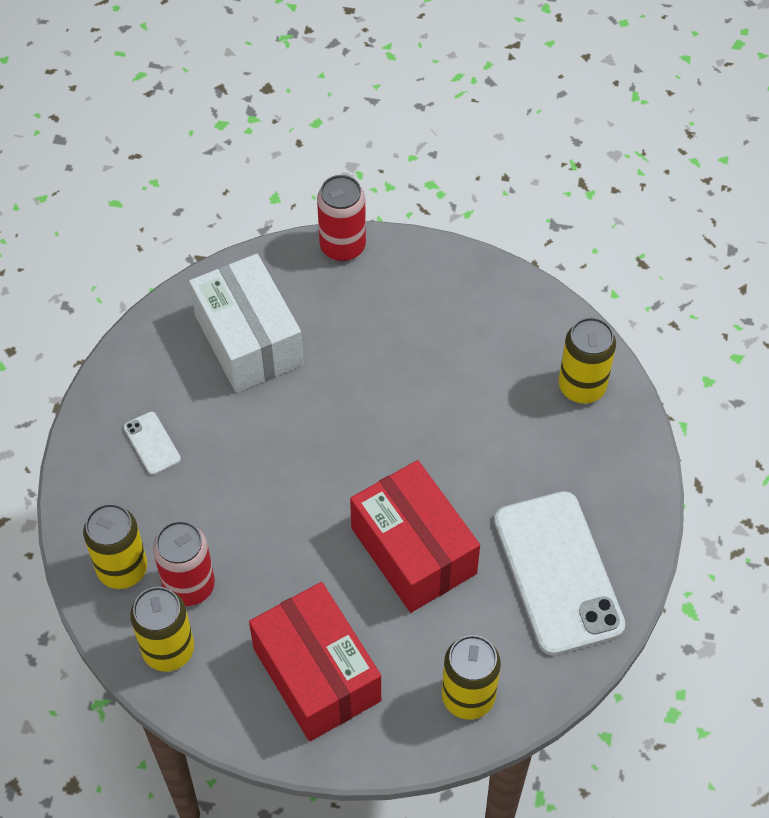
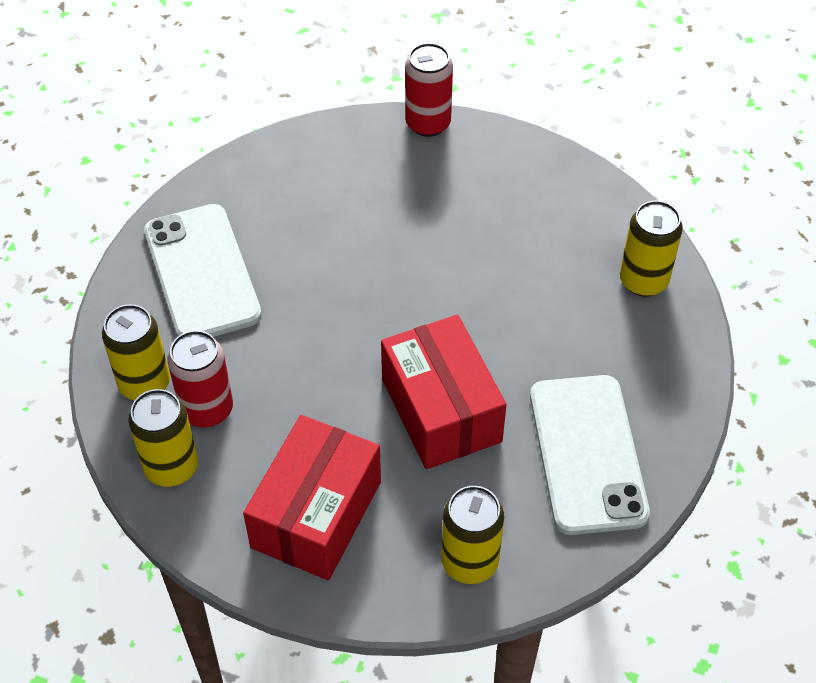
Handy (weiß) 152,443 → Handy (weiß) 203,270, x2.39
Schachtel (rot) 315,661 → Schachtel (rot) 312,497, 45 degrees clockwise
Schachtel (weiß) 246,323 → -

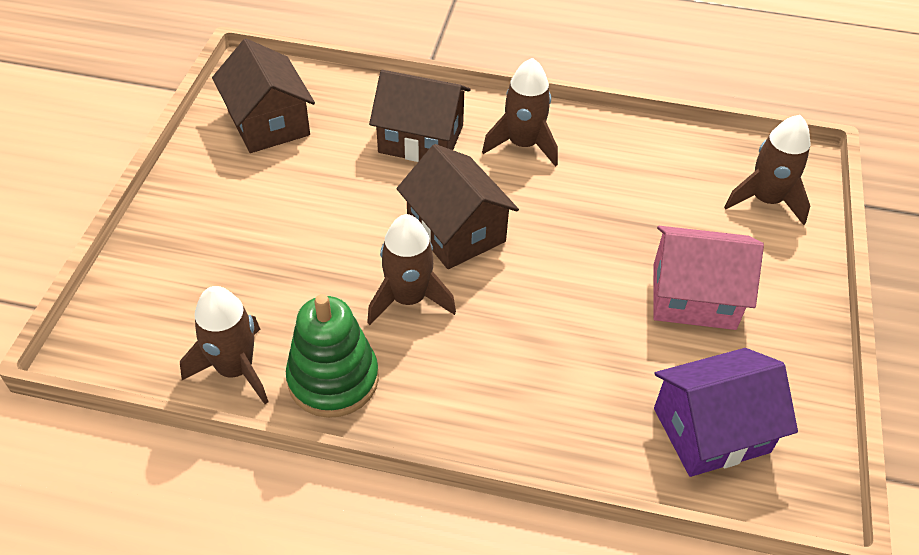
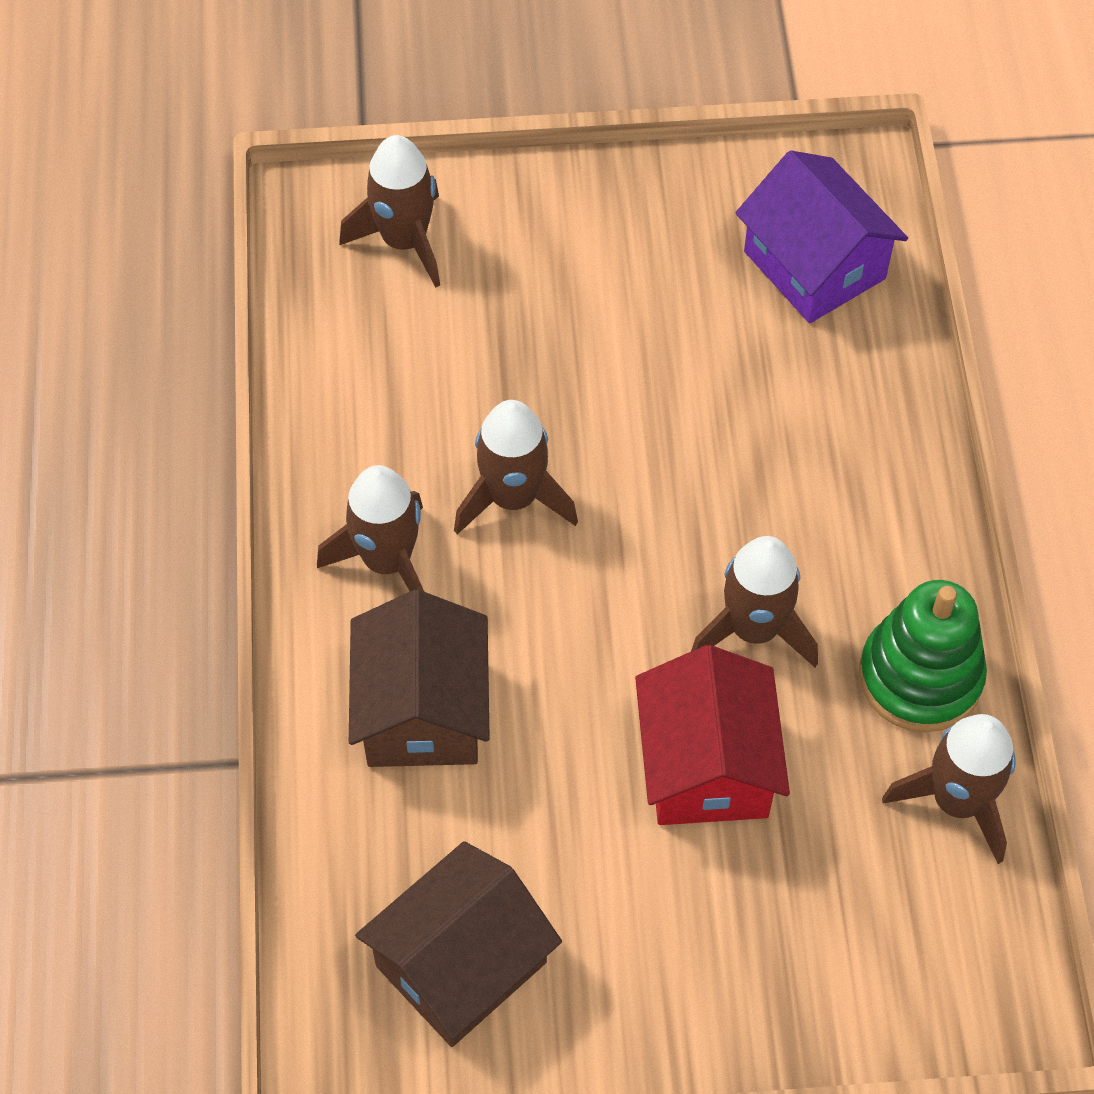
- → Rakete (braun) 516,467
- → Haus (rot) 712,735
Haus (braun) 458,206 → -
Haus (rosa) 708,278 → -

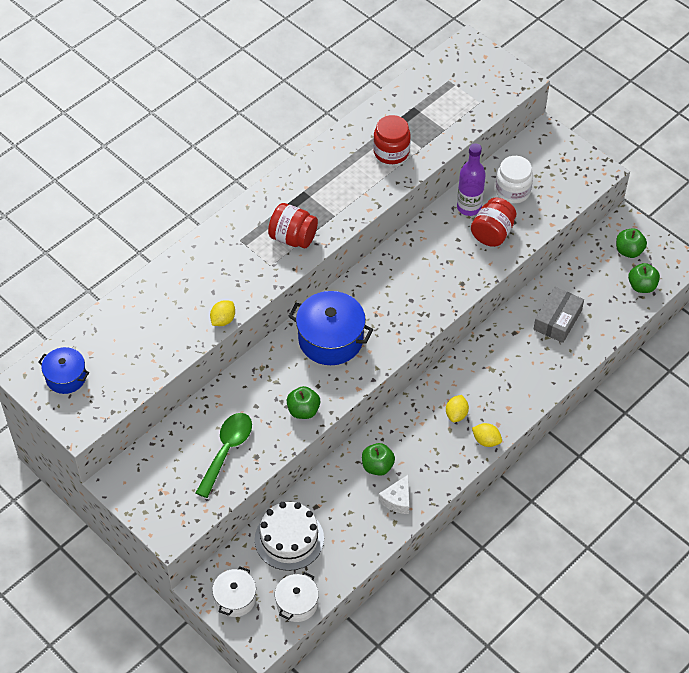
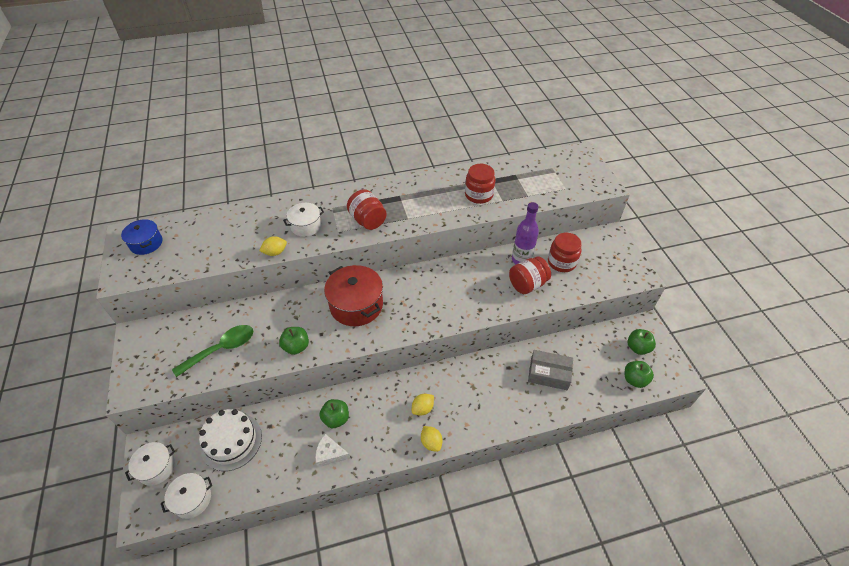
- → Kochtopf (weiß) 303,220
Käse (weiß) 393,494 → Käse (weiß) 332,450, 45 degrees clockwise
Kochtopf (blau) 330,328 → Kochtopf (rot) 353,295
Schachtel (grau) 558,315 → Schachtel (grau) 550,370, 45 degrees clockwise
Einmachglas (weiß) 514,180 → Einmachglas (rot) 565,252

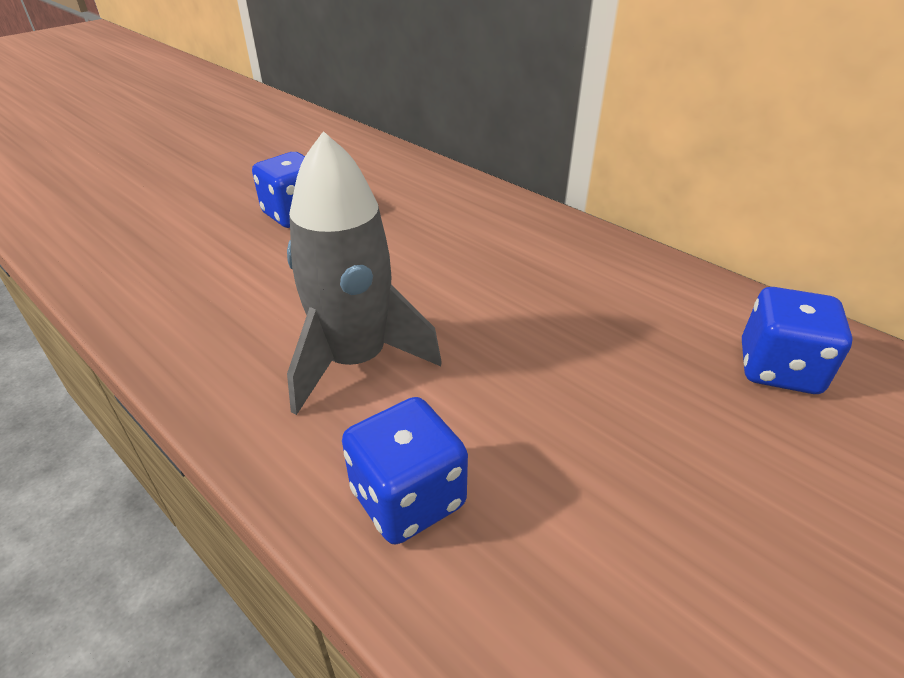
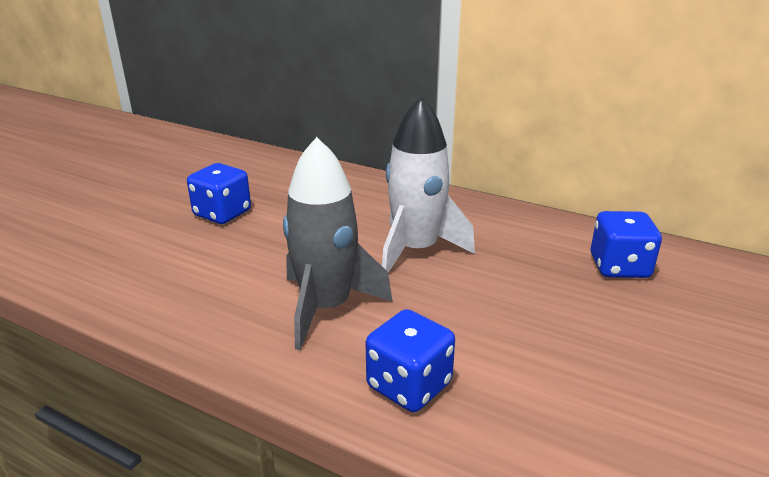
- → Rakete (weiß) 428,185

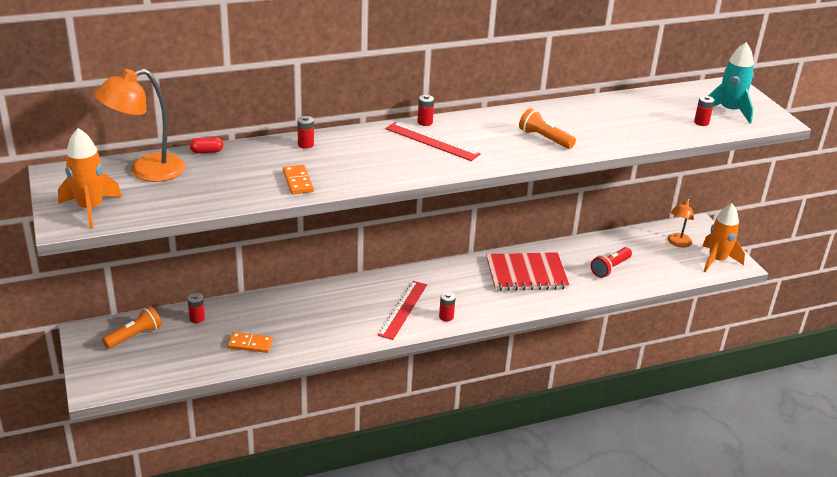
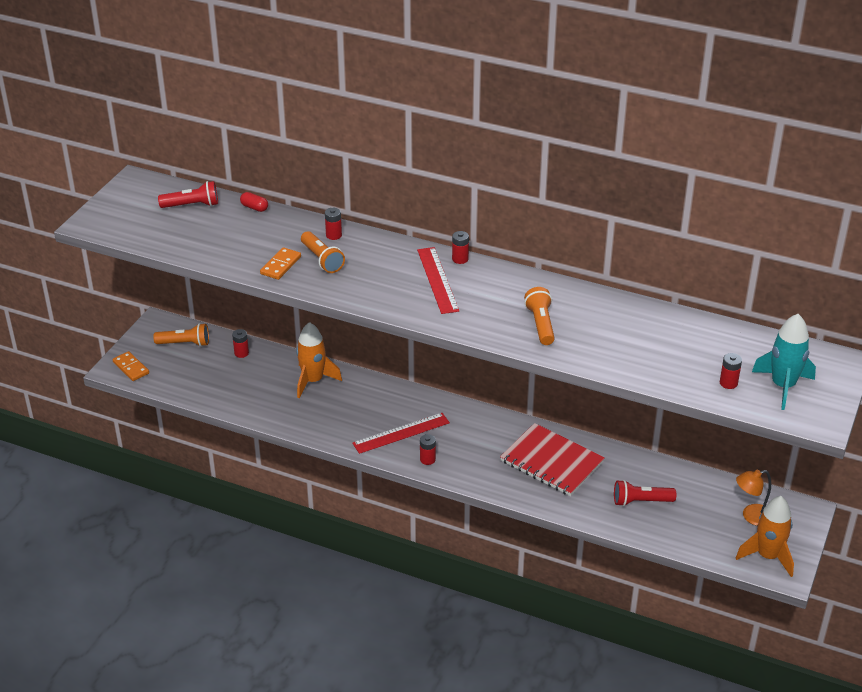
Dominostein (orange) 250,342 → Dominostein (orange) 131,366, move
Lampe (orange) 139,125 → Taschenlampe (rot) 188,194
Rakete (orange) 90,178 → Rakete (orange) 319,360, move
- → Taschenlampe (orange) 323,252

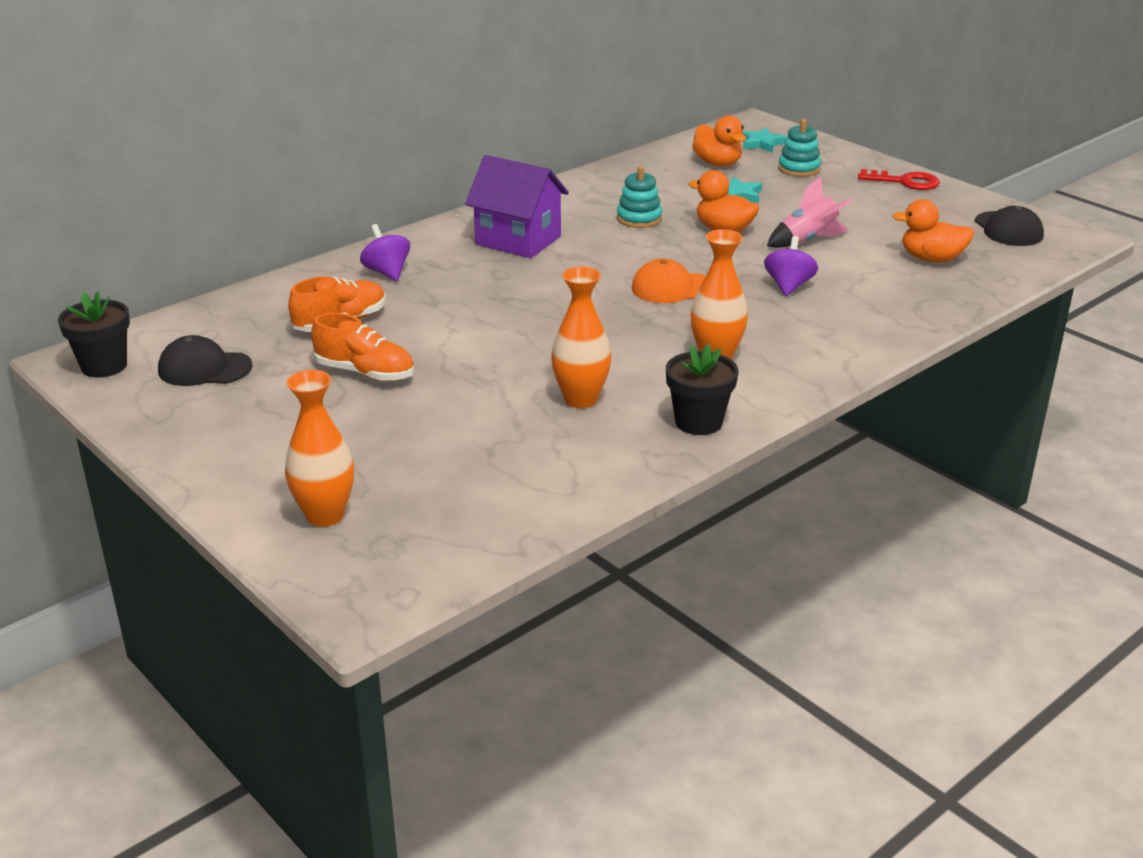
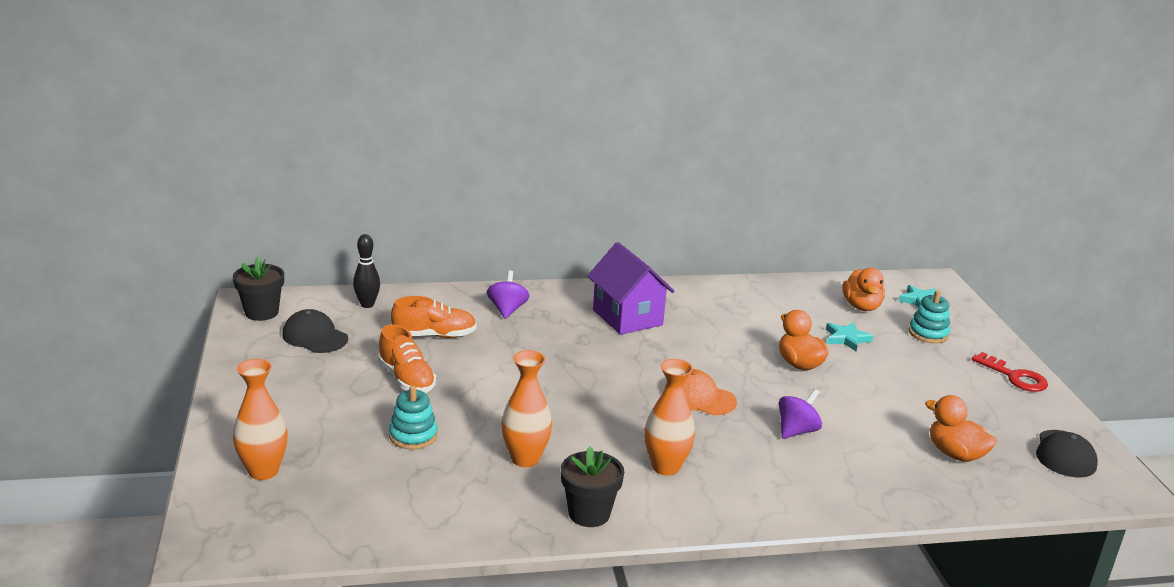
- → Bowlingkegel (schwarz) 366,271
Stapelspielzeug (türkis) 639,197 → Stapelspielzeug (türkis) 413,417, move
Rakete (rosa) 810,212 → -

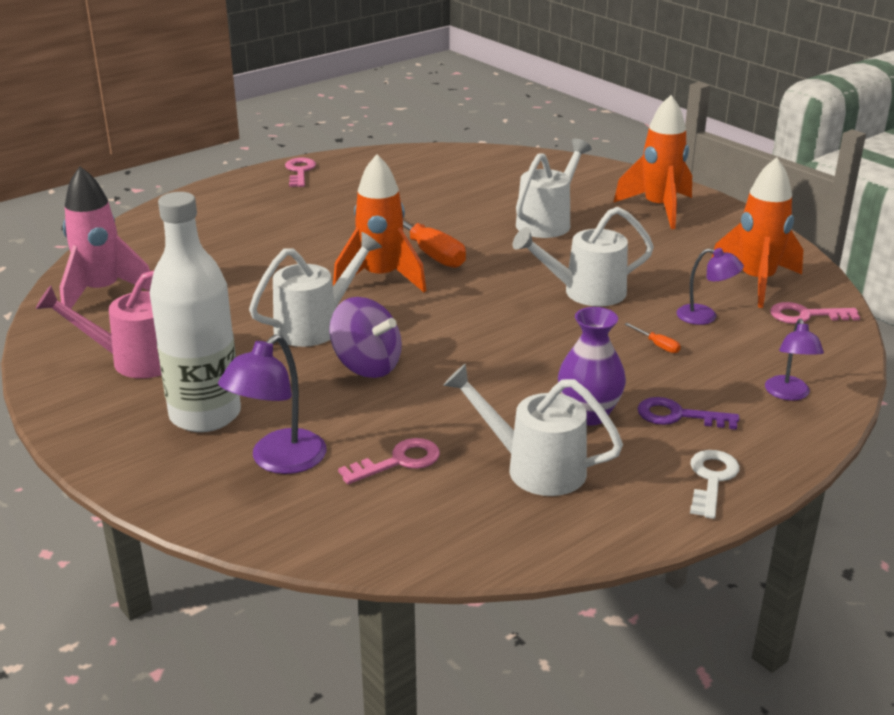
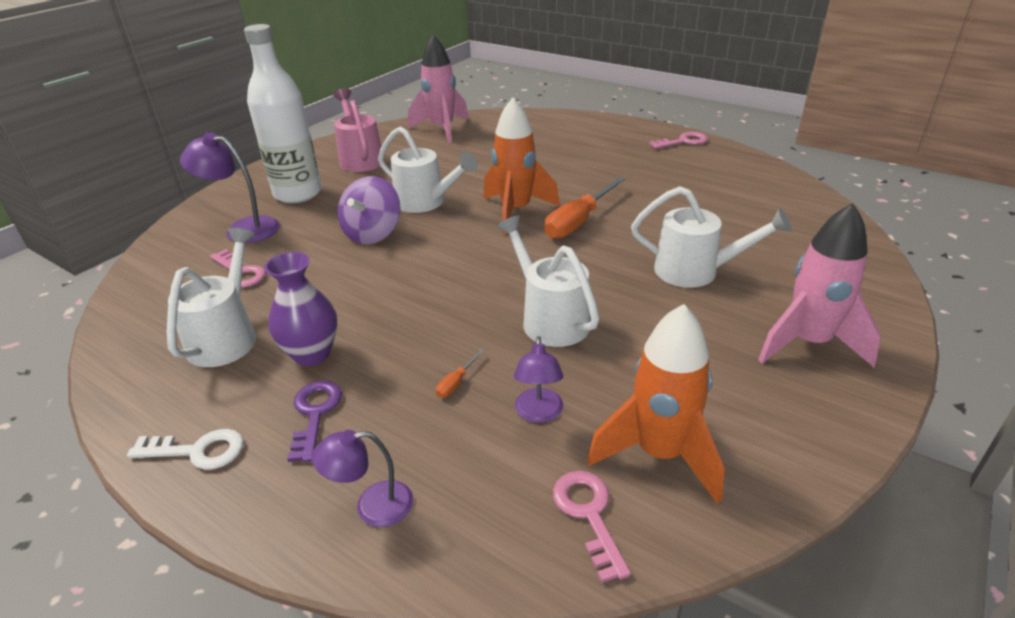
Rakete (orange) 652,162 → Rakete (rosa) 819,285

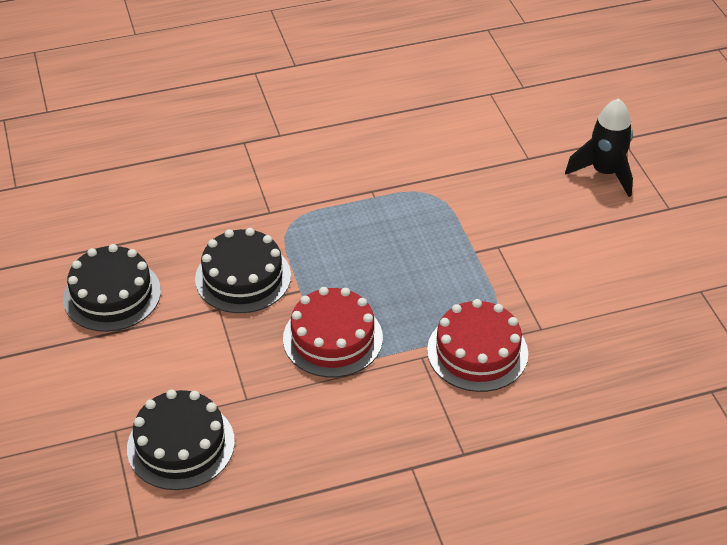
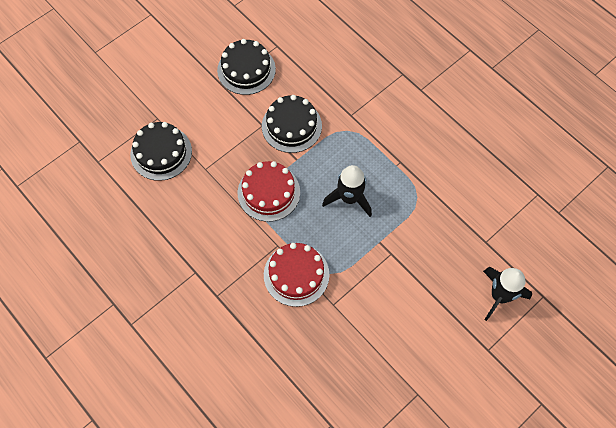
- → Rakete (schwarz) 347,191

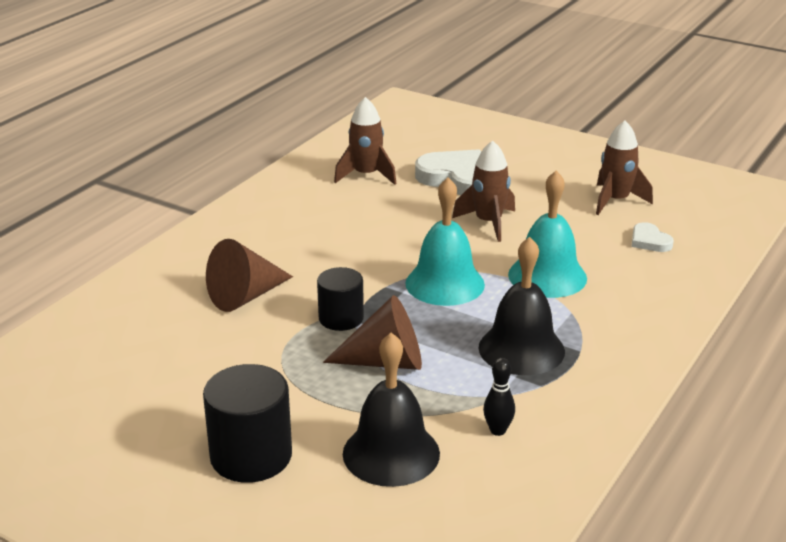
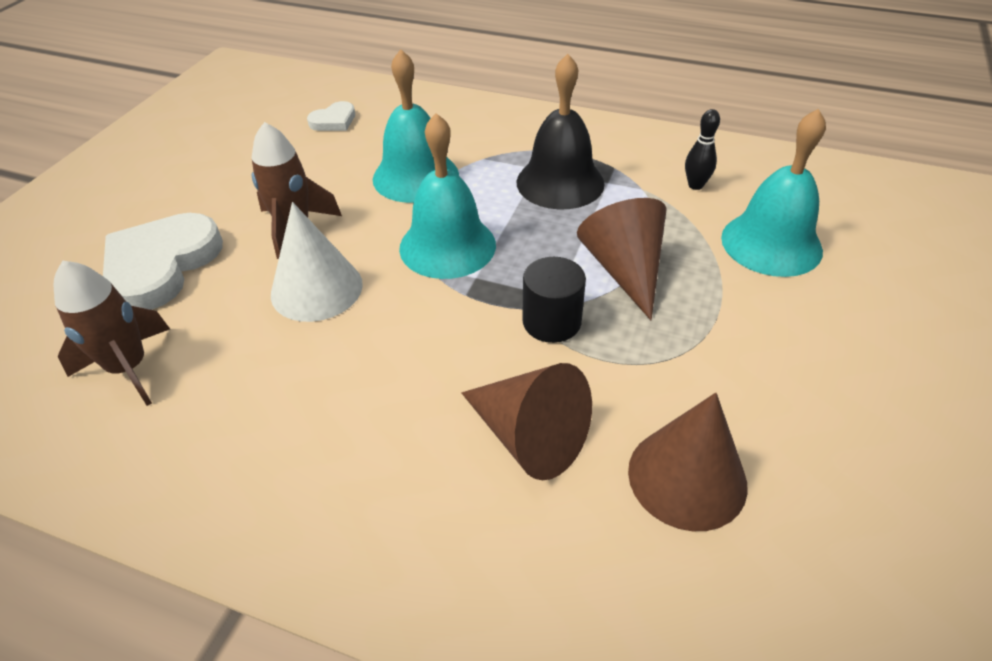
- → Kegel (weiß) 317,262
- → Kegel (braun) 688,462
Glocke (schwarz) 391,409 → Glocke (türkis) 773,193
Vollzylinder (schwarz) 247,423 → -
Rakete (braun) 624,168 → -

